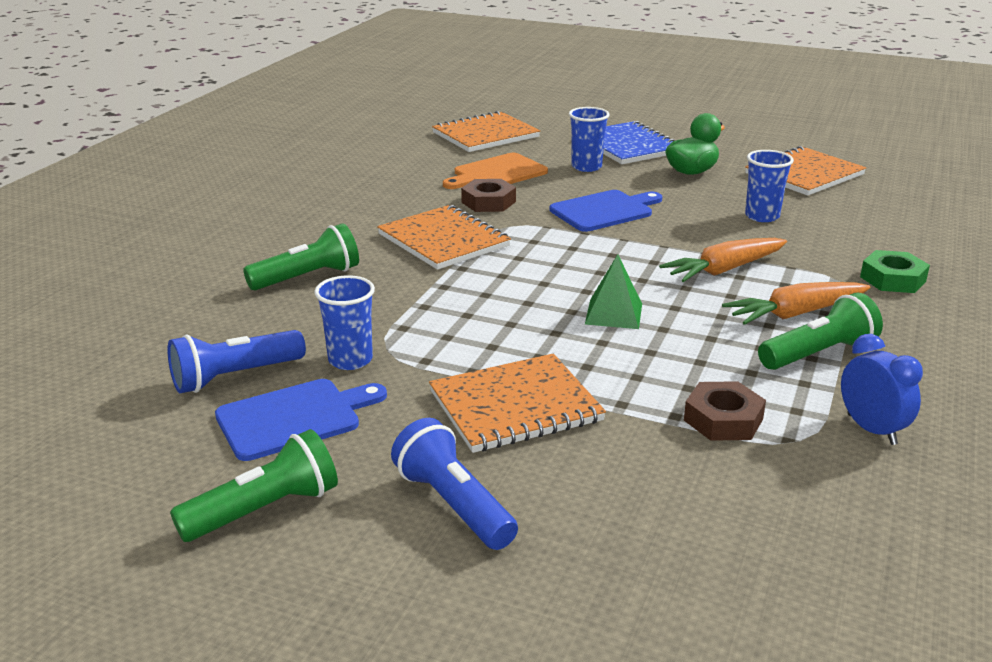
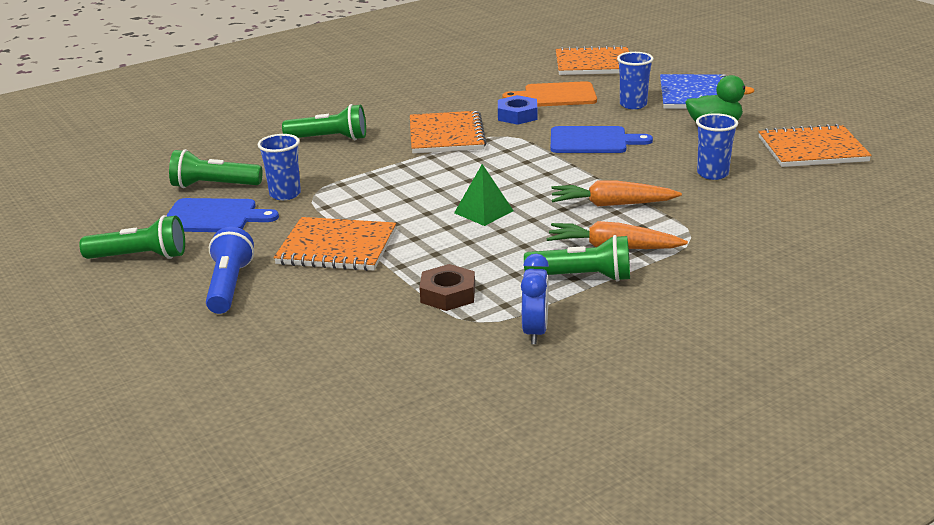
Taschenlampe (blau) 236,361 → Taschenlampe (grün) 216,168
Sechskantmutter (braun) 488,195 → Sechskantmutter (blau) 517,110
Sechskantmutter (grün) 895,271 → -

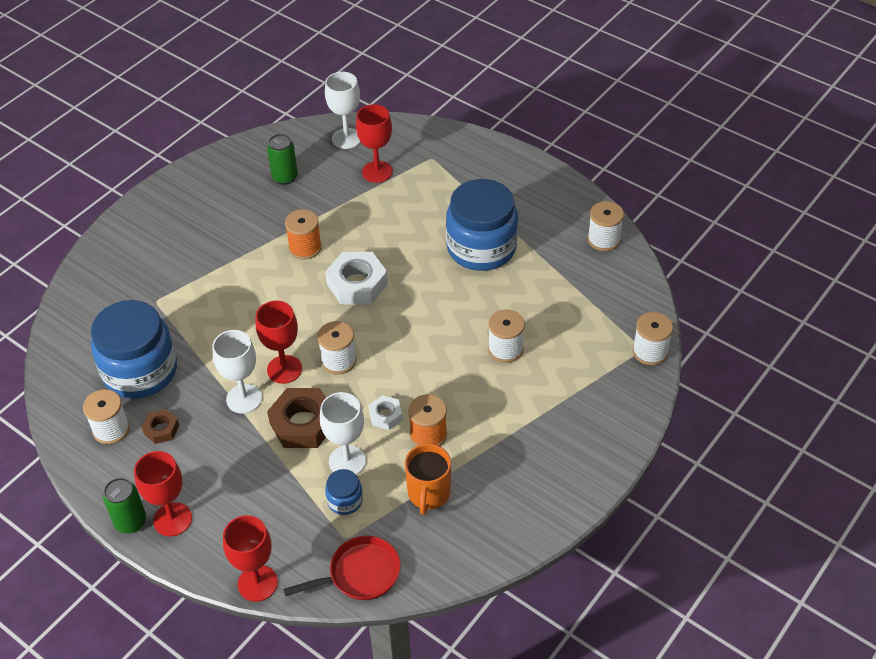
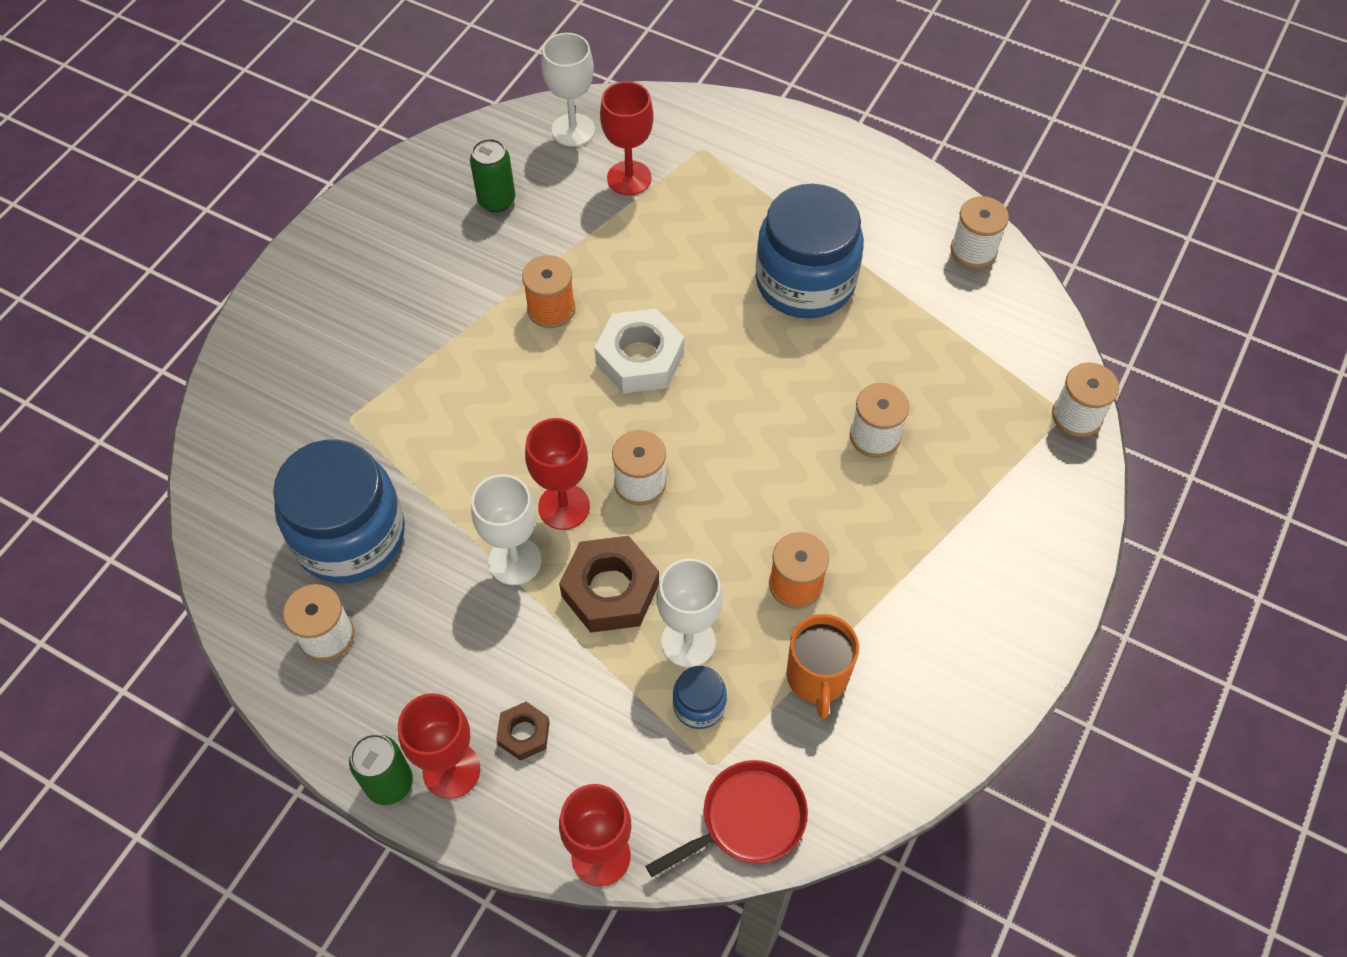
Sechskantmutter (braun) 160,426 → Sechskantmutter (braun) 523,731, move
Sechskantmutter (weiß) 386,412 → -

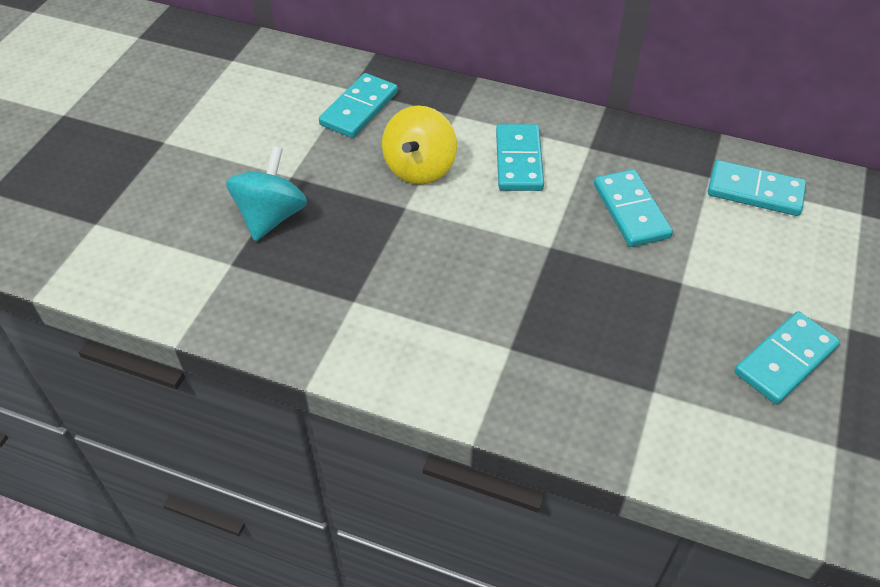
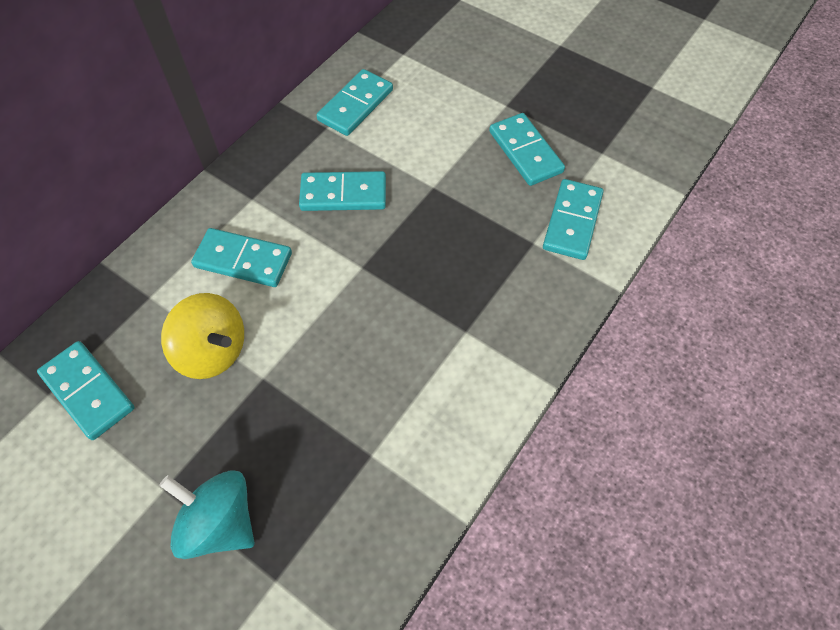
- → Dominostein (türkis) 573,219

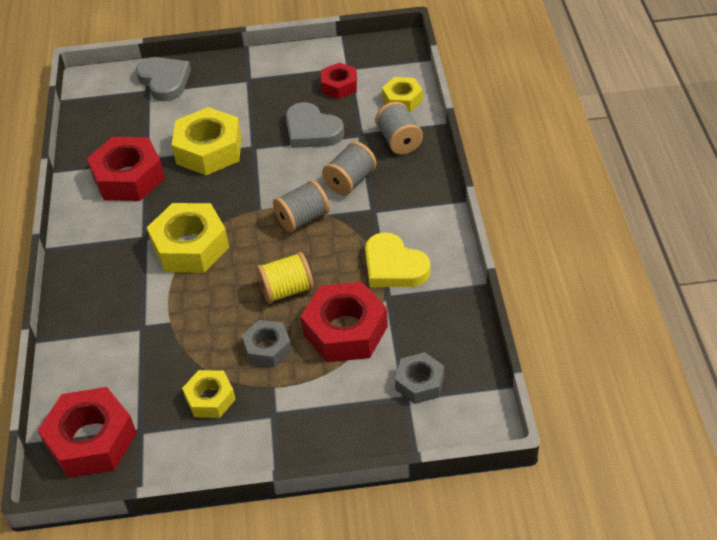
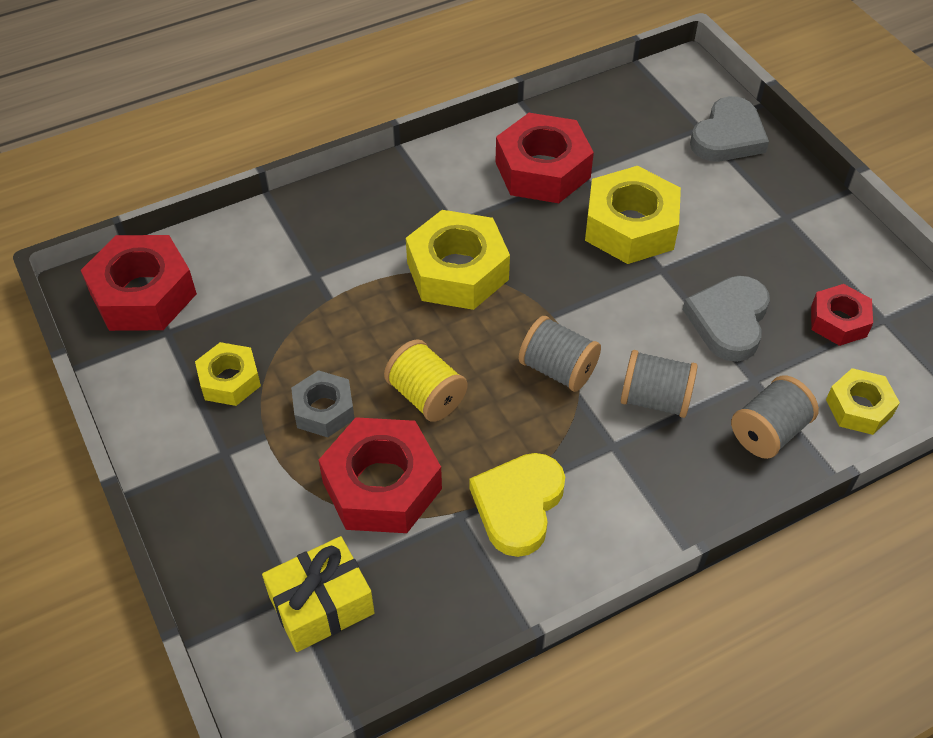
Sechskantmutter (grau) 419,378 → Geschenk (gelb) 318,594

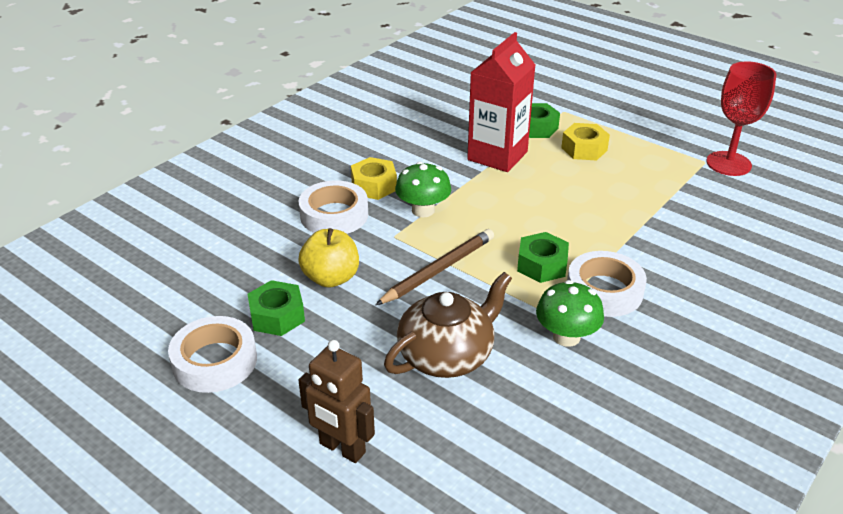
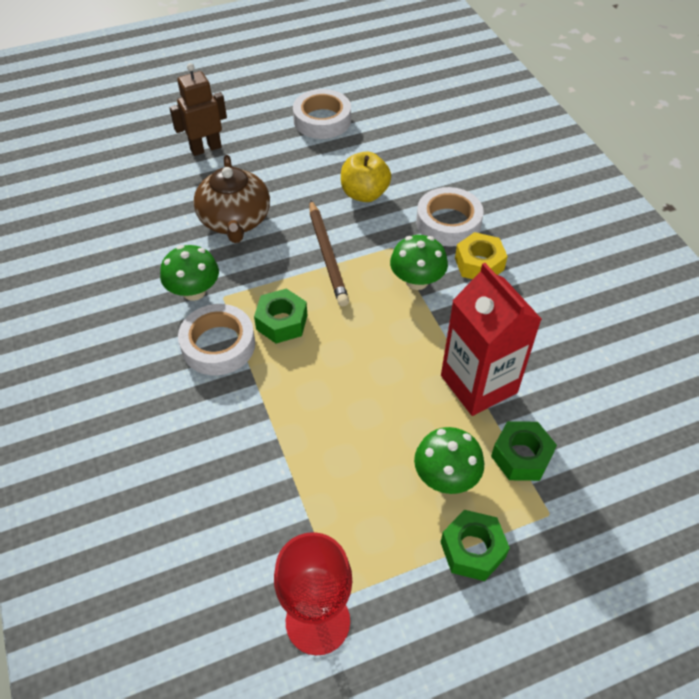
Sechskantmutter (gelb) 585,142 → Pilz (grün) 449,460
Sechskantmutter (grün) 276,308 → Sechskantmutter (grün) 475,545, move

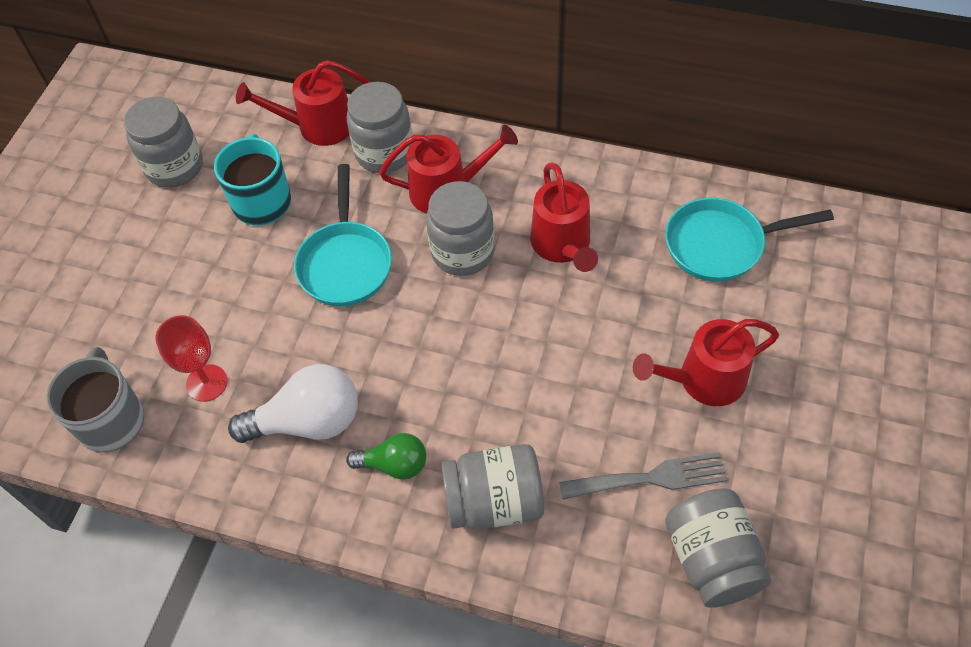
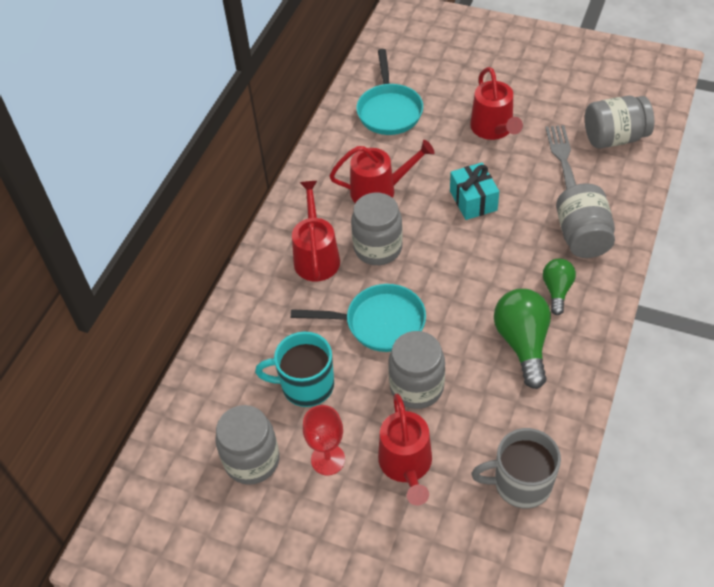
Kelch (rot) 191,358 → Kelch (rot) 324,440, move
Gießkanne (rot) 302,103 → Gießkanne (rot) 405,449, move
Einmachglas (grau) 379,127 → Einmachglas (grau) 416,370, move
- → Geschenk (türkis) 474,191
Glühbirne (weiß) 293,403 → Glühbirne (grün) 522,339

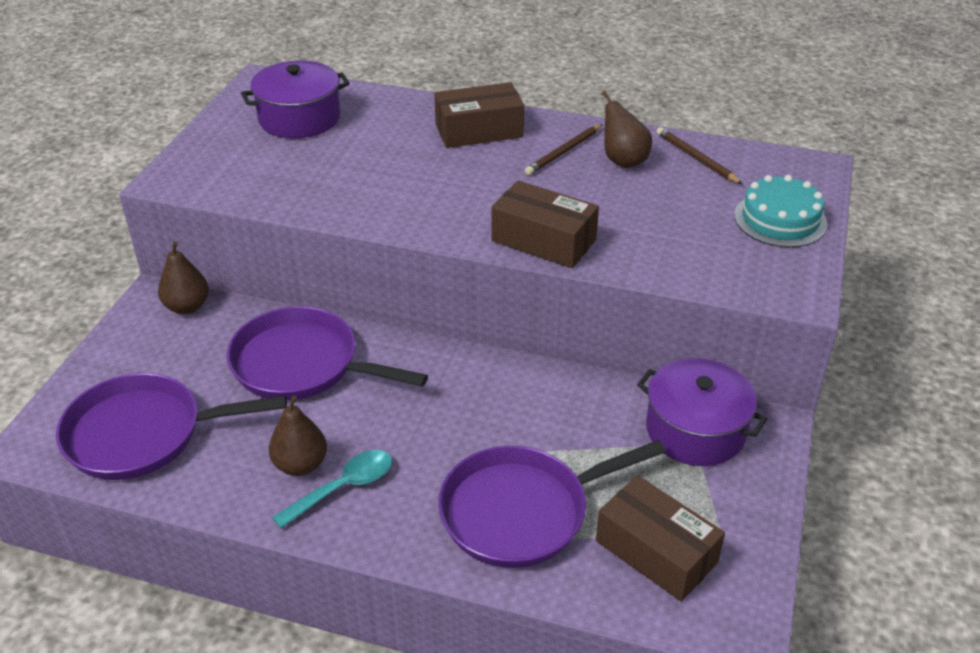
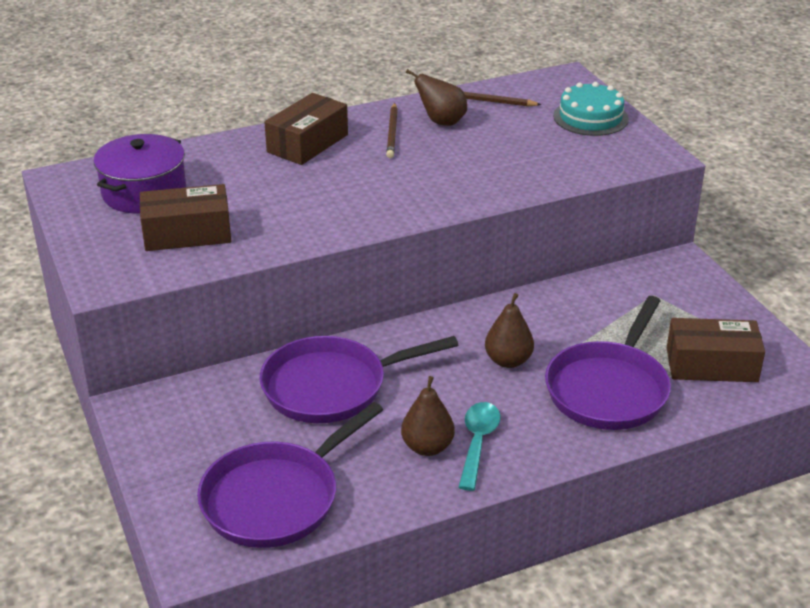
Schachtel (braun) 545,224 → Schachtel (braun) 185,217, move
Birne (braun) 183,277 → Birne (braun) 509,330, move
Kochtopf (lila) 702,412 → -

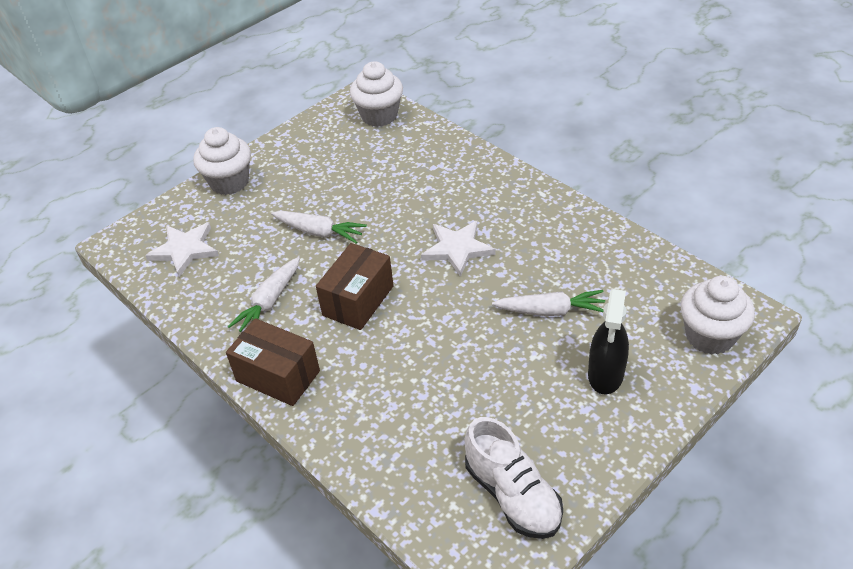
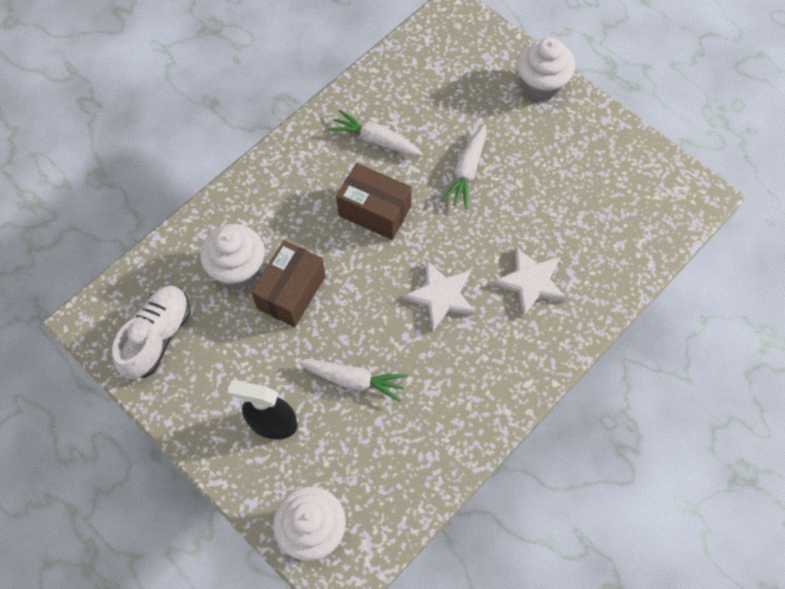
Schuh (weiß) 514,478 → Schuh (weiß) 151,332, 150 degrees clockwise
Muffin (weiß) 376,94 → Muffin (weiß) 232,256, move
Schachtel (braun) 273,362 → Schachtel (braun) 288,283, move
Karotte (weiß) 548,303 → Karotte (weiß) 352,380, 75 degrees counterclockwise
Stern (weiß) 182,250 → Stern (weiß) 530,282, move

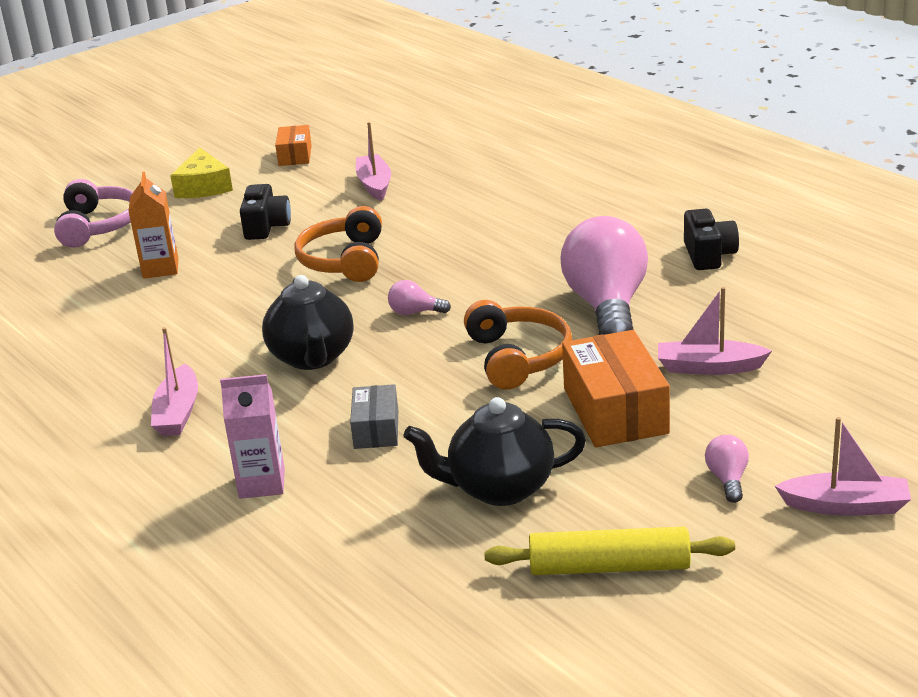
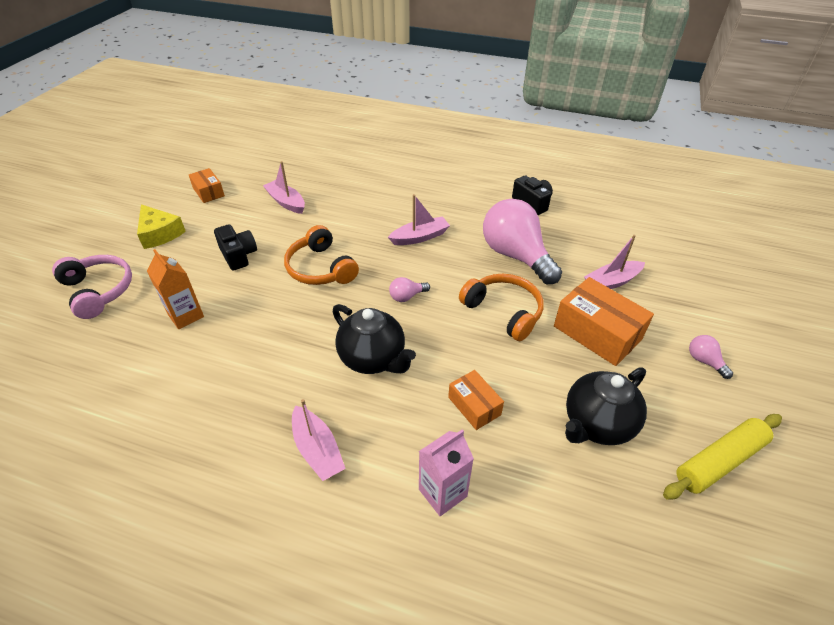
Boot (rosa) 843,466 → Boot (rosa) 419,219, move
Schachtel (grau) 374,416 → Schachtel (orange) 476,400

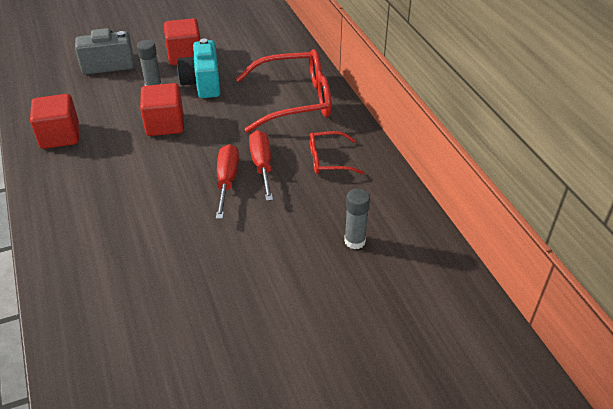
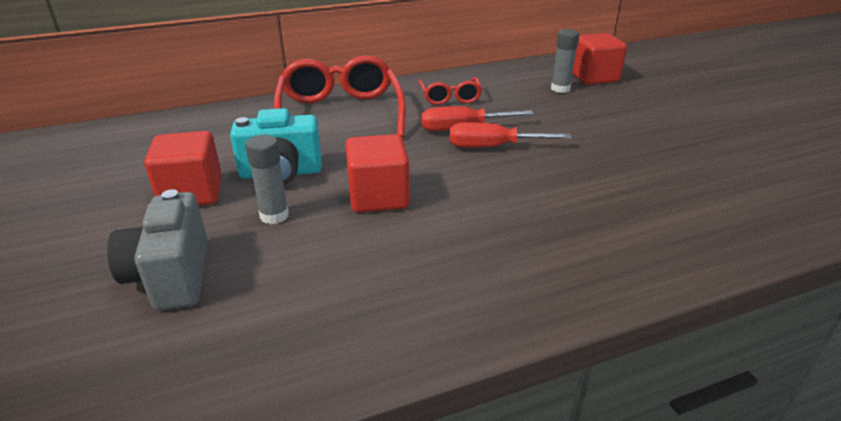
Kubus (rot) 54,121 → Kubus (rot) 600,59, move

